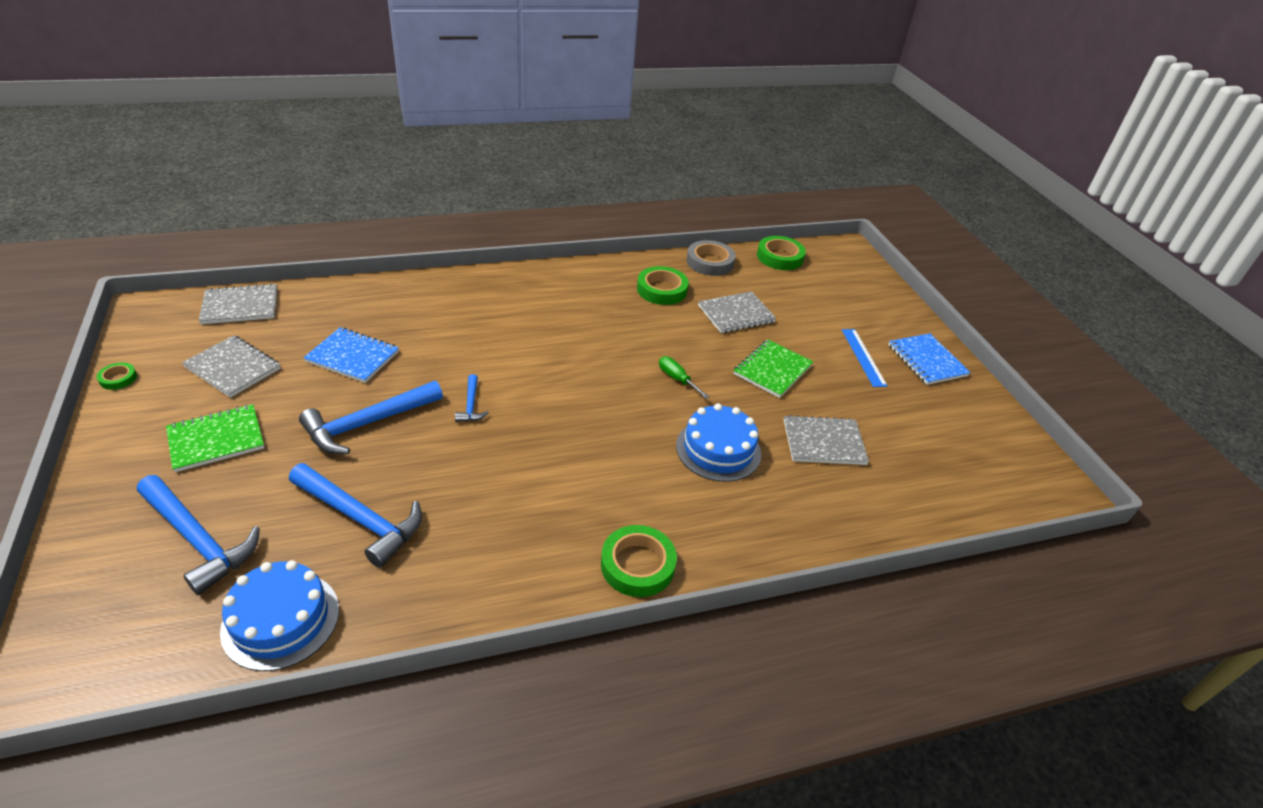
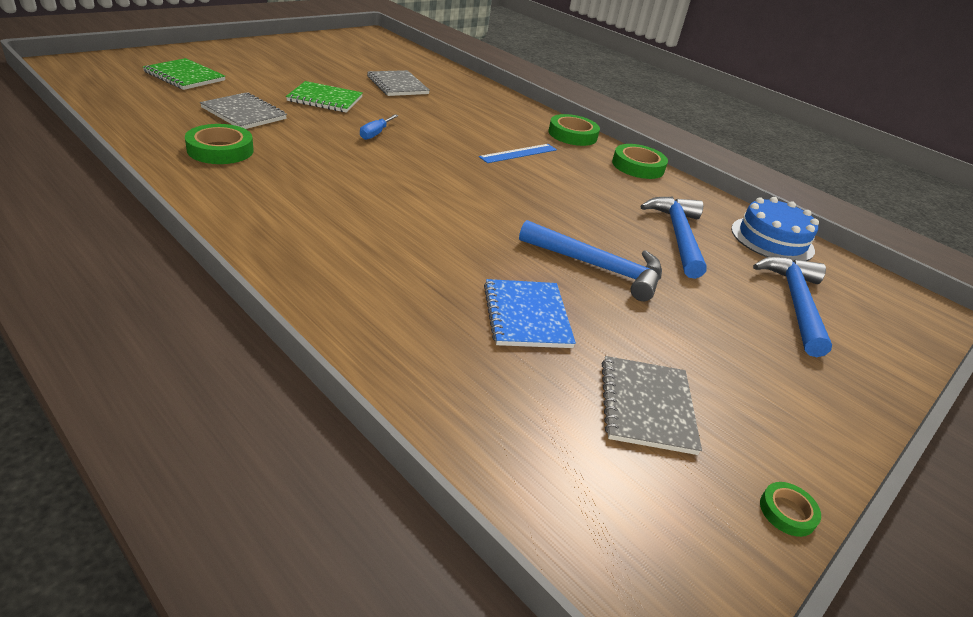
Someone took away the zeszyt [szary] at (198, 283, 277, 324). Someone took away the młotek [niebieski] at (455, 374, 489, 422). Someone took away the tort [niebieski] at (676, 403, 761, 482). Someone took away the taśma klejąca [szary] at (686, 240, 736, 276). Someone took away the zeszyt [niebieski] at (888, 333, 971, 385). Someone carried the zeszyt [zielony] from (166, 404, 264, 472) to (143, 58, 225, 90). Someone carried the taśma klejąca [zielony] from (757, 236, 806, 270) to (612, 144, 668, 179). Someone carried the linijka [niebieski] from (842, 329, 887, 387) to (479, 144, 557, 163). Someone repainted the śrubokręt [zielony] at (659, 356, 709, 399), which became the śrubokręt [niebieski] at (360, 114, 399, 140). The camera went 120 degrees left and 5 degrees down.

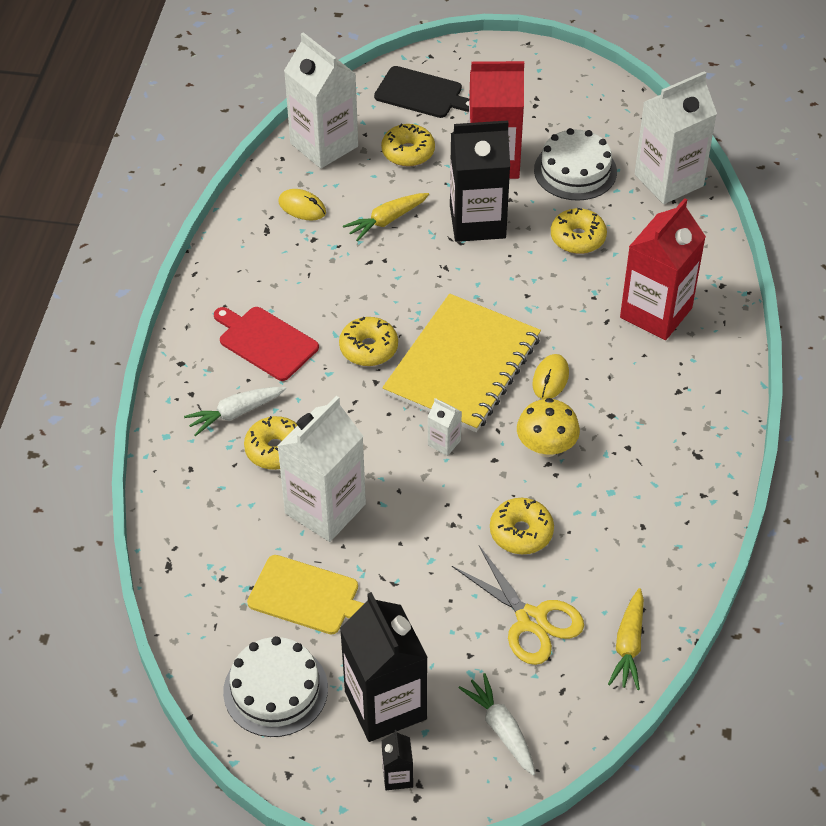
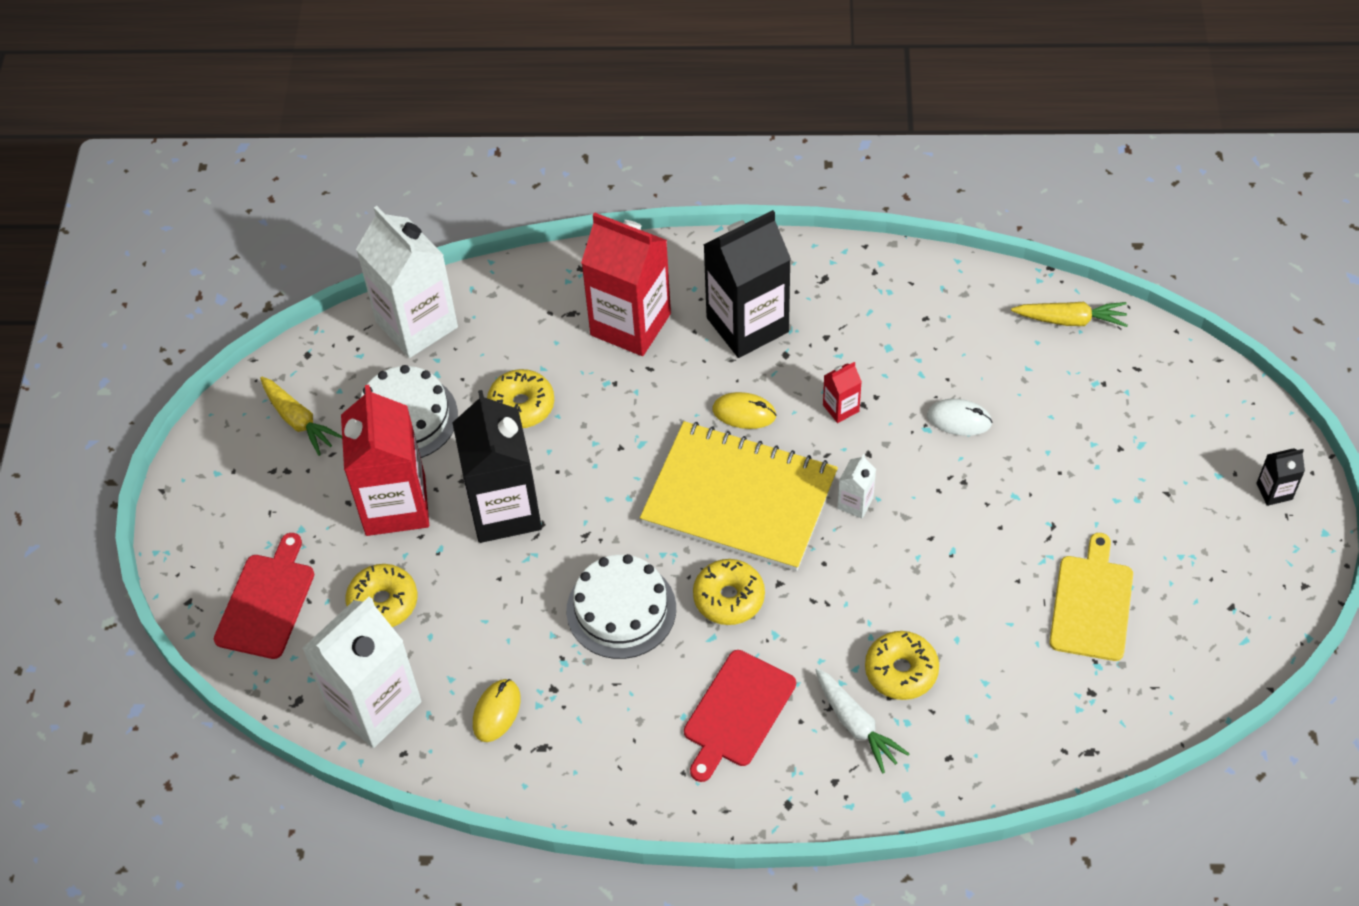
Someone took away the karton mleka [biały] at (277, 396, 366, 542). Someone took away the nożyczki [żółty] at (452, 546, 584, 665). Someone took away the marchewka [biały] at (459, 673, 535, 775). Someone carried the tort [biały] from (223, 636, 328, 737) to (566, 554, 676, 659). Someone carried the karton mleka [czarny] from (340, 592, 428, 742) to (703, 210, 791, 358). Someone carried the marchewka [żółty] from (343, 193, 429, 241) to (260, 377, 342, 456). Someone swapped the donut [żółty] at (490, 498, 554, 554) for the myszka [biały] at (927, 399, 993, 436). Someone swapped the grzyb [żółty] at (517, 398, 580, 457) for the karton mleka [czerwony] at (823, 362, 862, 423). Someone repainted the deska do krojenia [czarny] at (374, 66, 469, 118), which became the deska do krojenia [czerwony] at (214, 533, 314, 659). The camera went 95 degrees left and 5 degrees up.

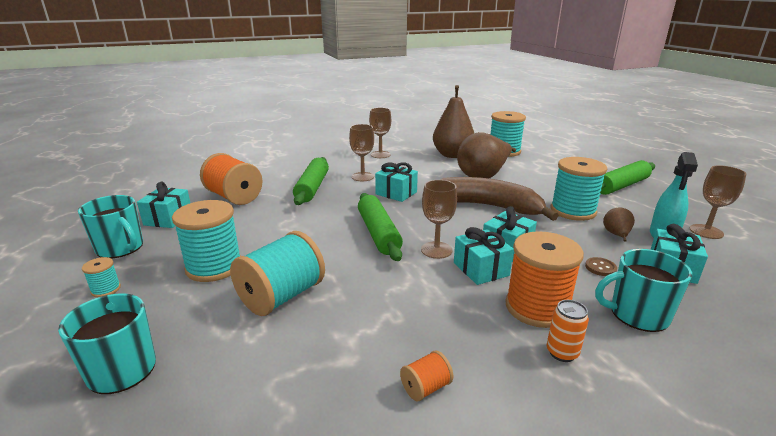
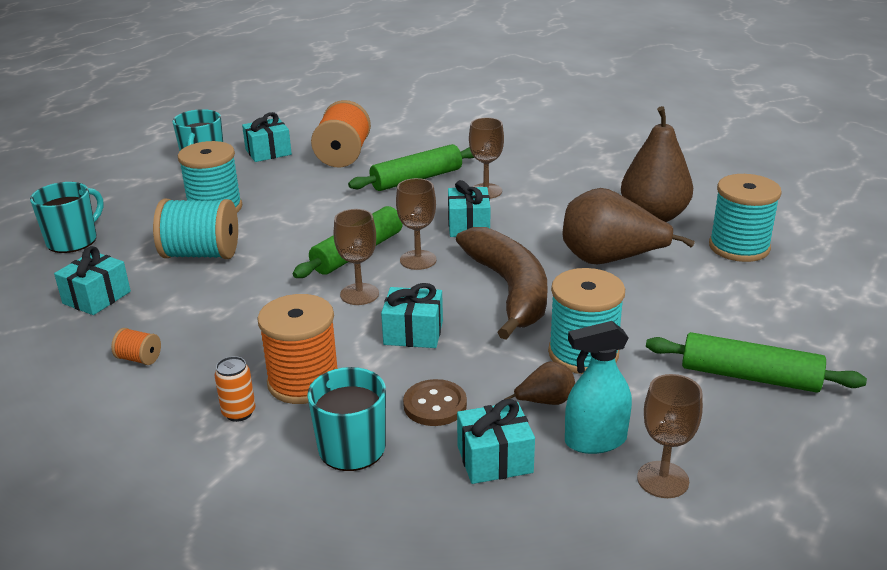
Someone took away the szpulka [turkusowy] at (82, 257, 121, 297). Someone carried the kielich [brązowy] from (369, 108, 391, 158) to (396, 178, 436, 270). Someone carried the prezent [turkusowy] from (454, 227, 514, 285) to (54, 246, 131, 315). Someone scaled the guzik [brązowy] at (585, 257, 617, 276) by 1.59. The camera went 55 degrees right and 5 degrees up.

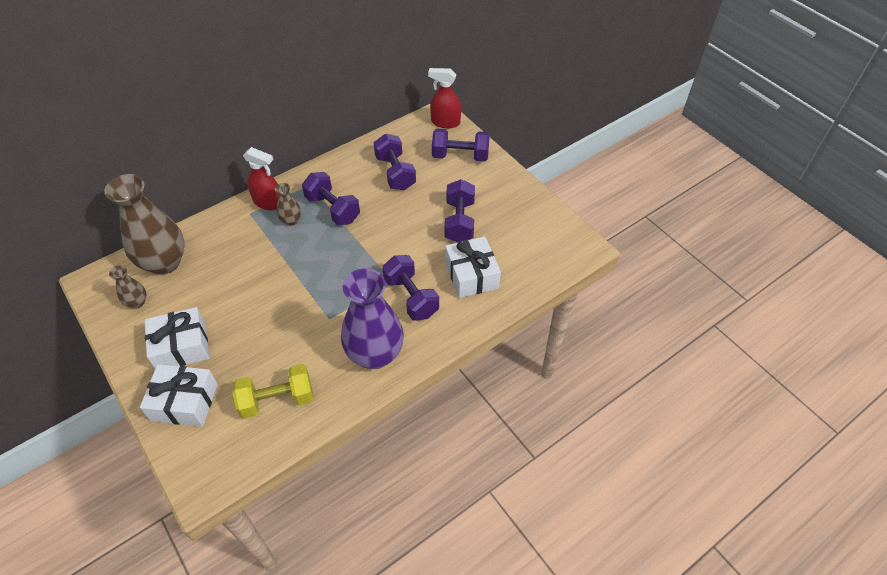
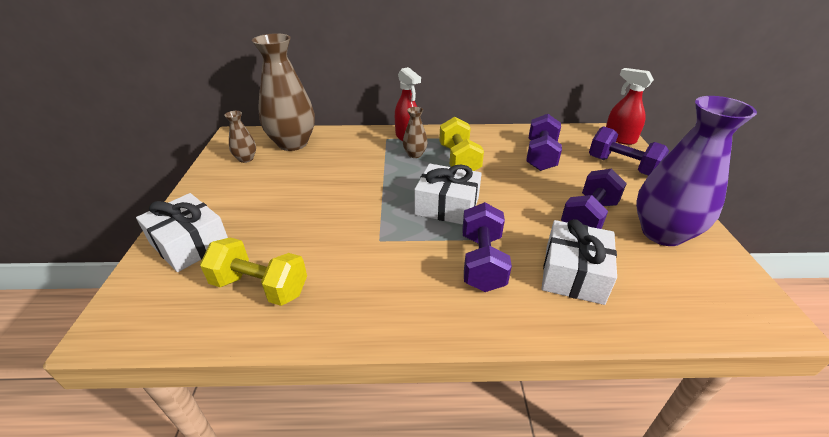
Someone carried the prezent [biały] from (145, 307, 209, 368) to (414, 164, 482, 225). Someone carried the wazon [fioletowy] from (341, 268, 404, 369) to (636, 96, 757, 246). Someone repainted the hantel [fioletowy] at (302, 172, 360, 226), which became the hantel [żółty] at (439, 117, 484, 171). The camera went 35 degrees right and 15 degrees down.

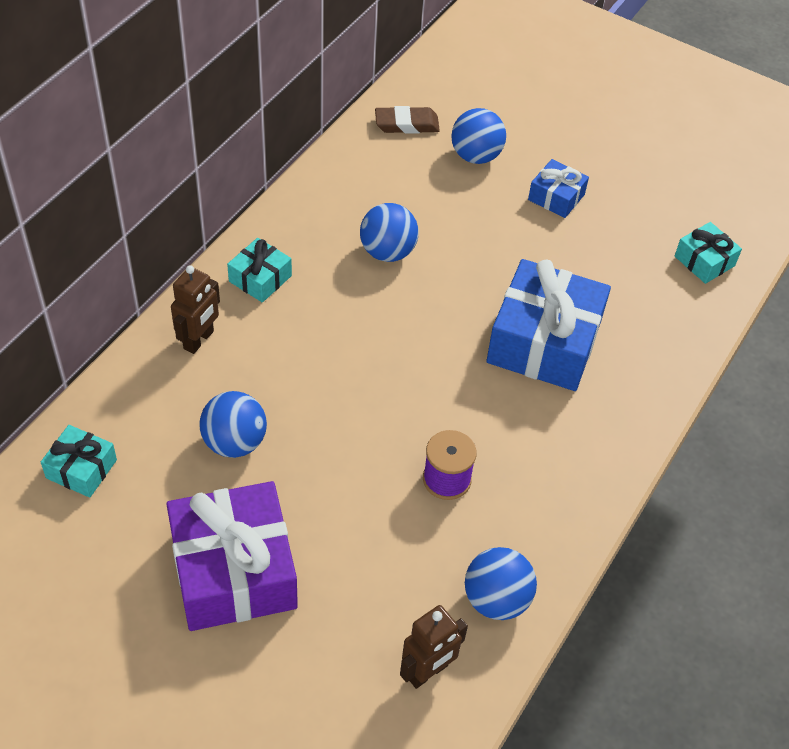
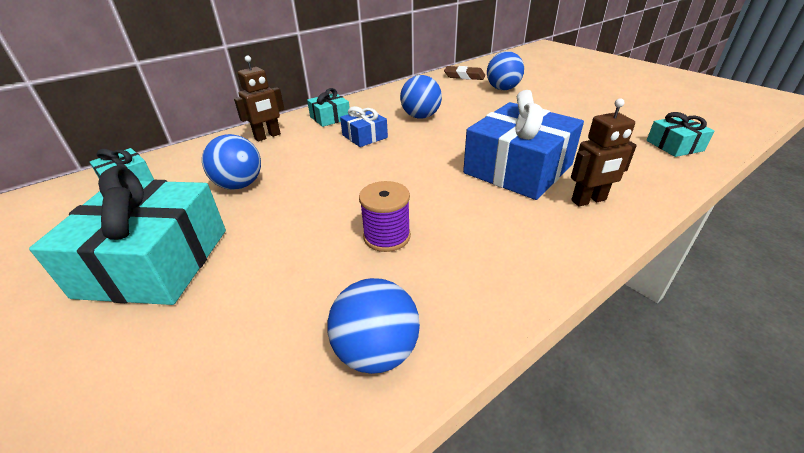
Someone carried the robot [brązowy] from (400, 605, 468, 689) to (571, 98, 637, 207). Someone carried the prezent [niebieski] from (528, 159, 589, 218) to (340, 106, 388, 147). Someone repainted the prezent [fioletowy] at (167, 481, 298, 631), which became the prezent [turkusowy] at (29, 166, 226, 305). The camera went 25 degrees right and 15 degrees down.

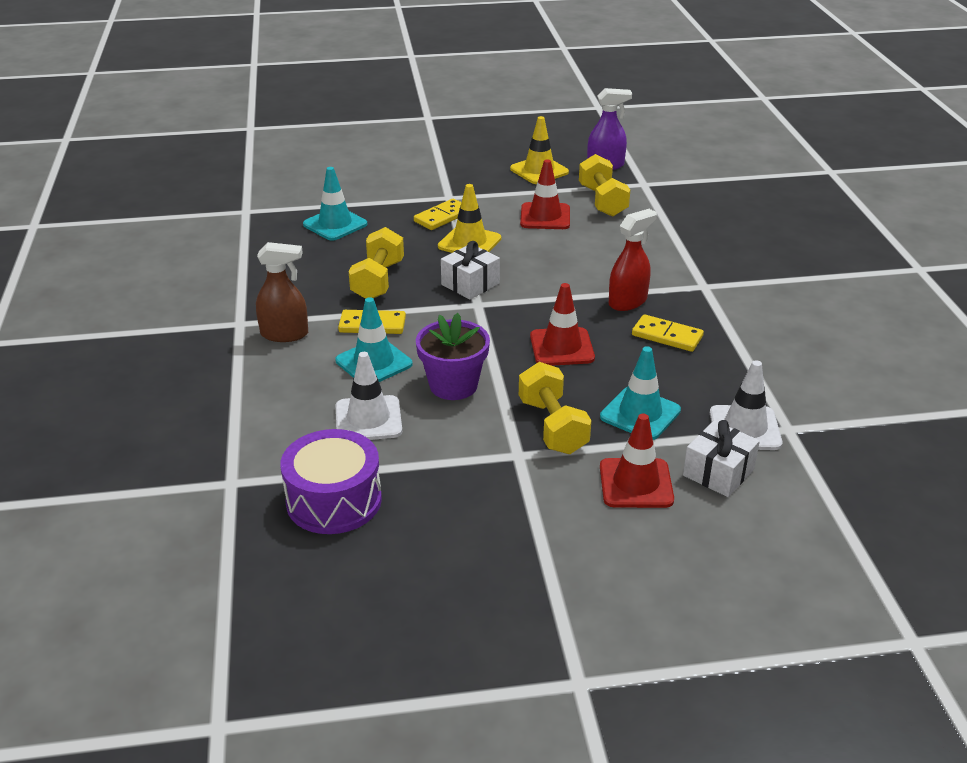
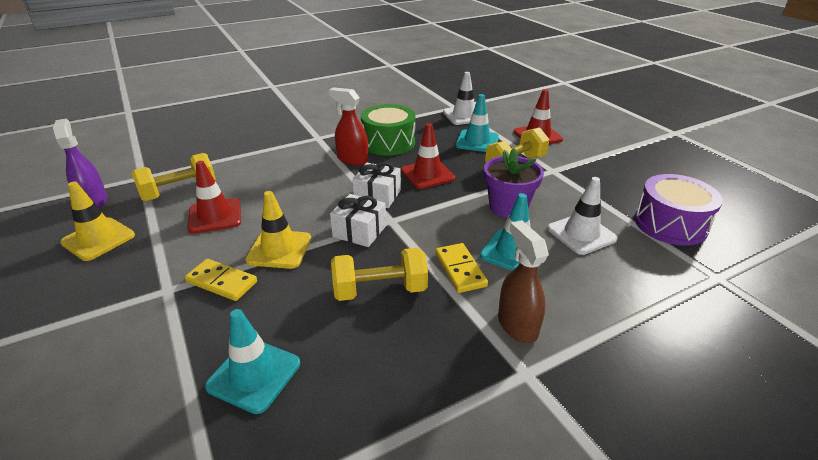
Someone carried the prezent [biały] from (683, 420, 760, 497) to (352, 162, 401, 208). Someone swapped the kostka domina [żółty] at (632, 314, 704, 352) for the bęben [zielony] at (361, 104, 415, 156). The camera went 110 degrees left and 0 degrees up.

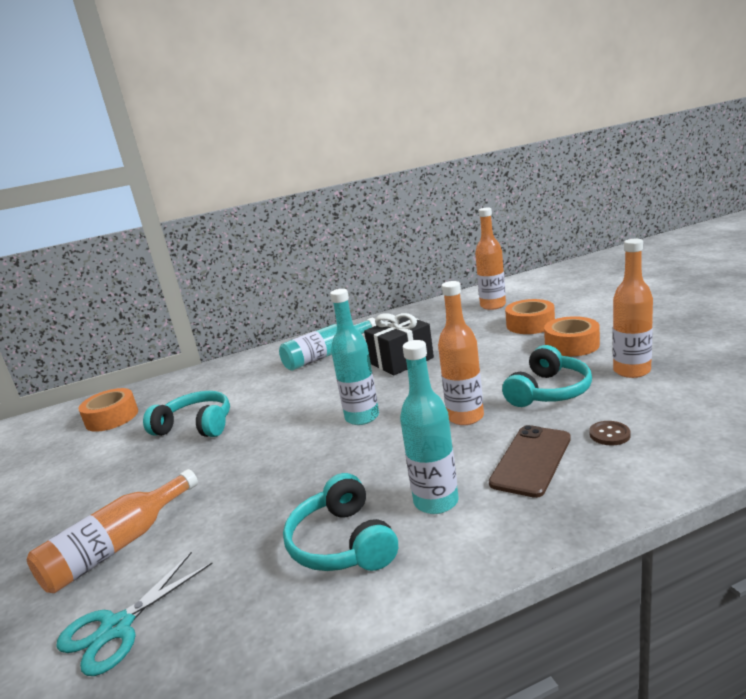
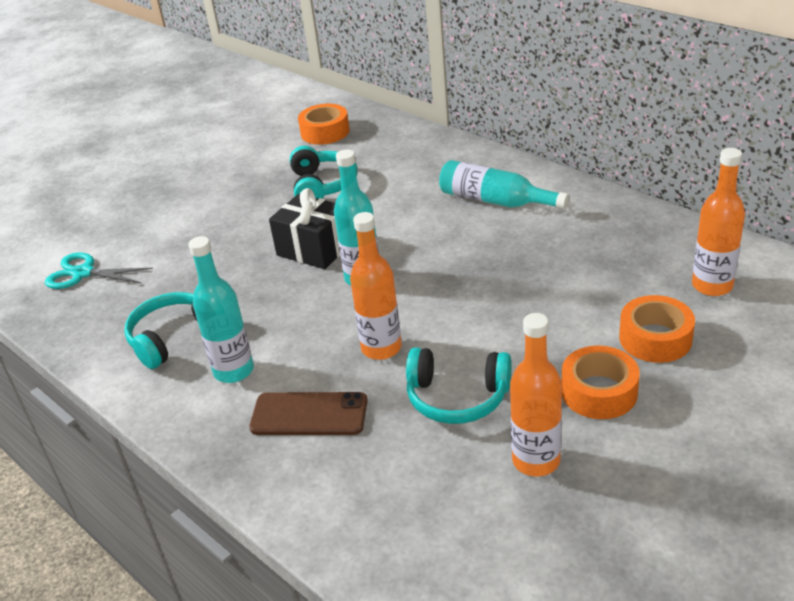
Someone took away the butelka [pomarańczowy] at (27, 469, 198, 593). Someone took away the guzik [brązowy] at (589, 421, 630, 446). Someone carried the prezent [czarny] from (364, 313, 434, 375) to (269, 188, 340, 269). The camera went 65 degrees right and 15 degrees up.

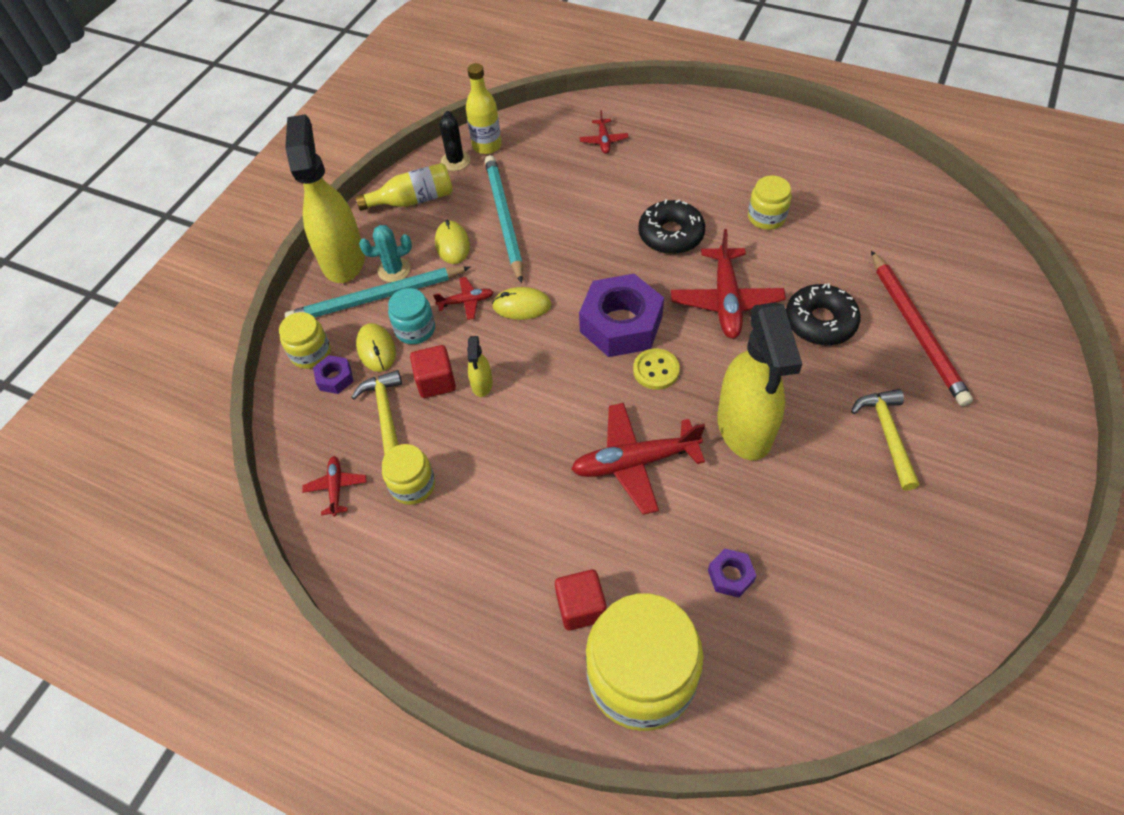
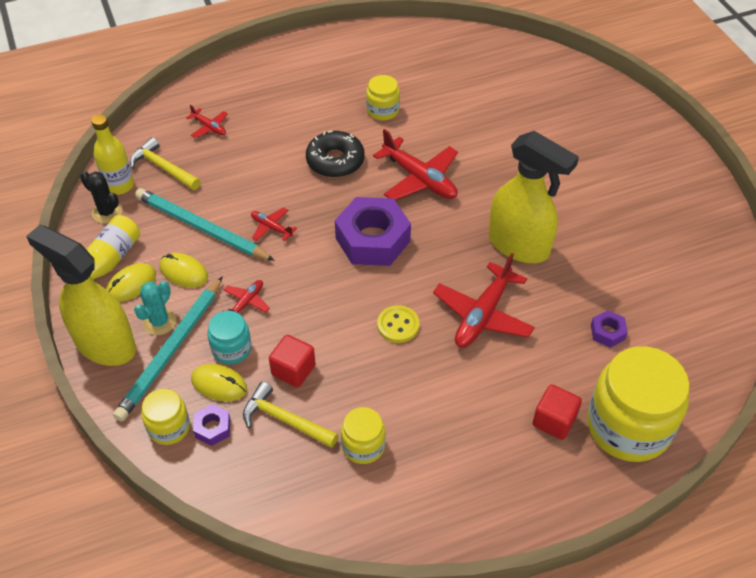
Someone took away the spryskiwacz [żółty] at (467, 336, 493, 397). Someone took away the donut [czarny] at (786, 283, 861, 346). Someone took away the ołówek [czerwony] at (871, 251, 973, 406). Someone carried the samolot [czerwony] from (302, 456, 366, 516) to (251, 207, 297, 241). Someone carried the myszka [żółty] from (492, 287, 551, 320) to (106, 263, 156, 302). Someone carried the guzik [żółty] from (633, 348, 680, 390) to (377, 305, 419, 343). Someone carried the młotek [żółty] from (851, 389, 919, 491) to (130, 137, 200, 190). The camera went 50 degrees left and 5 degrees down.

